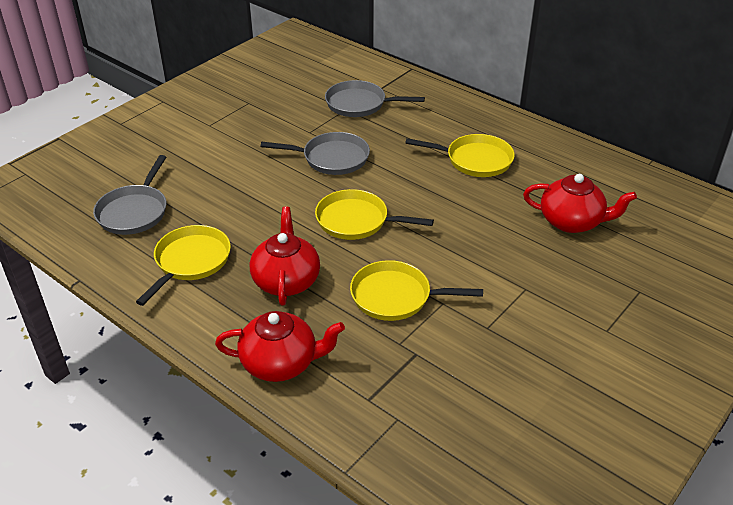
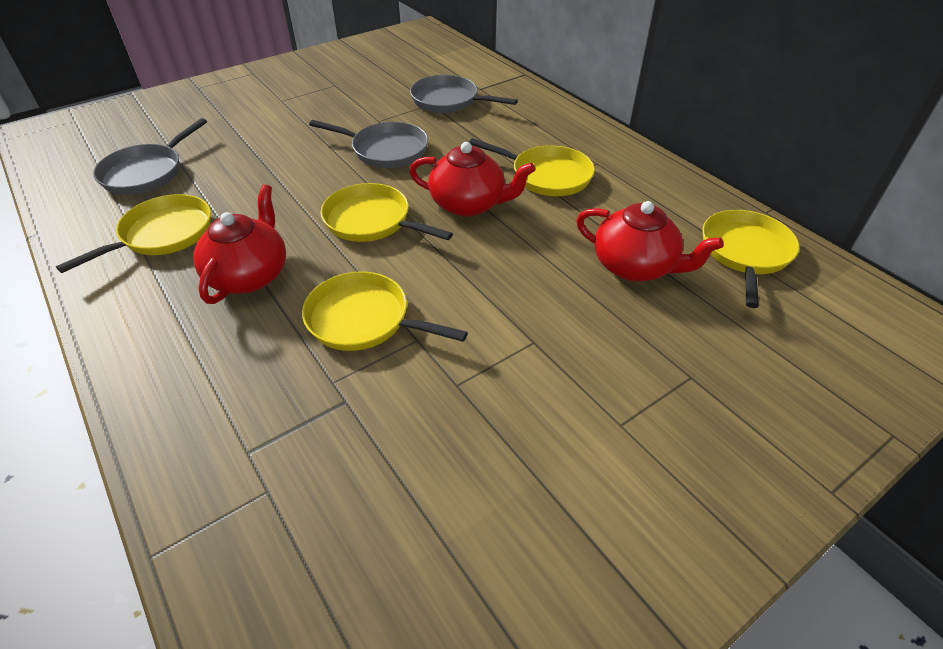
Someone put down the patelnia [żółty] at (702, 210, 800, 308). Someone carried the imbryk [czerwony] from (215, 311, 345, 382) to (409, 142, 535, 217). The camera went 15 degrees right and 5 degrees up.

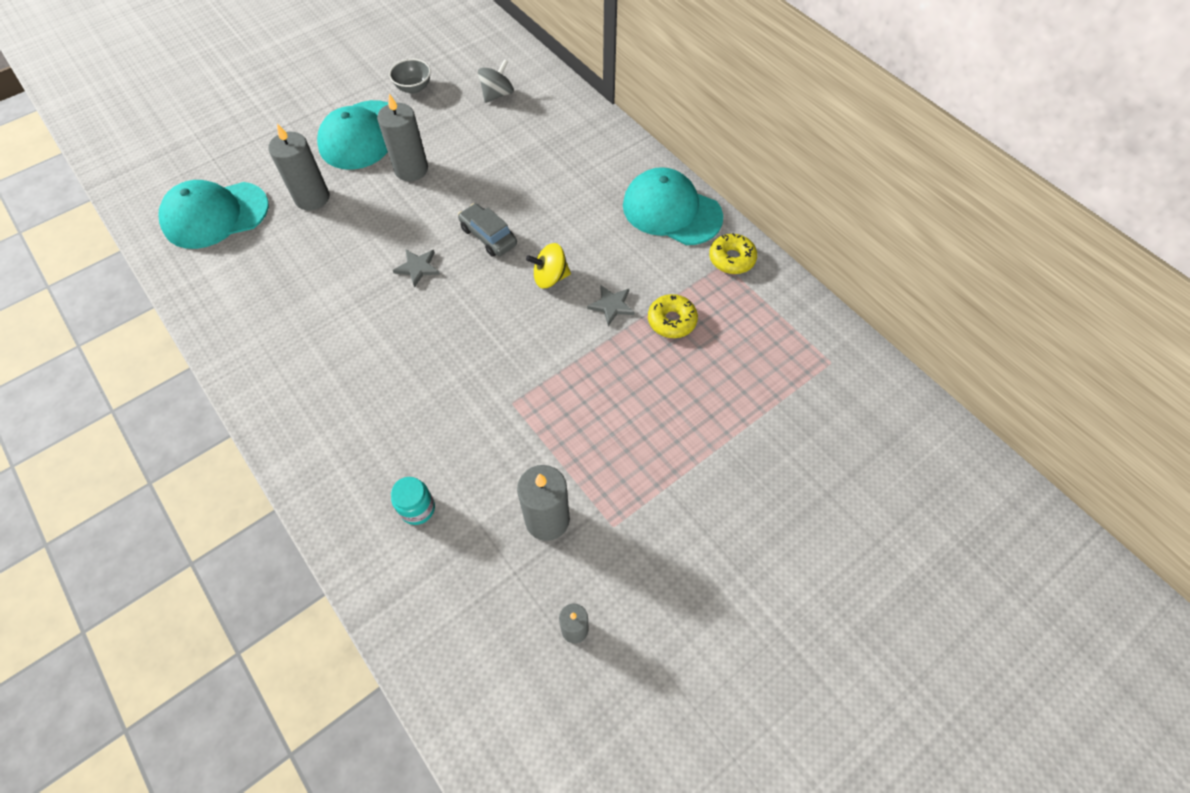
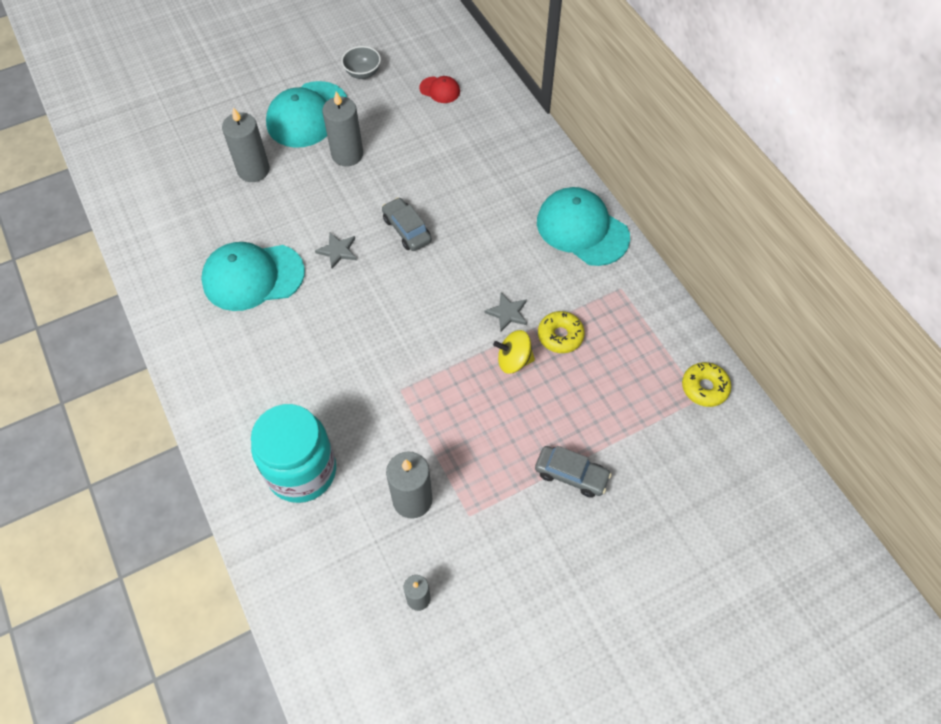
Someone put down the samochód [szary] at (535, 446, 612, 498). Someone carried the czapka [turkusowy] from (158, 180, 269, 249) to (201, 242, 305, 311). Someone carried the bączek [żółty] from (526, 243, 571, 289) to (493, 330, 535, 374). Someone carried the donut [żółty] from (709, 233, 757, 274) to (682, 362, 731, 407). Someone swapped the bączek [szary] at (478, 59, 514, 103) for the czapka [czerwony] at (419, 76, 460, 103). Someone scaled the słoik [turkusowy] at (391, 477, 435, 525) by 2.23. The camera went 10 degrees right and 0 degrees up.

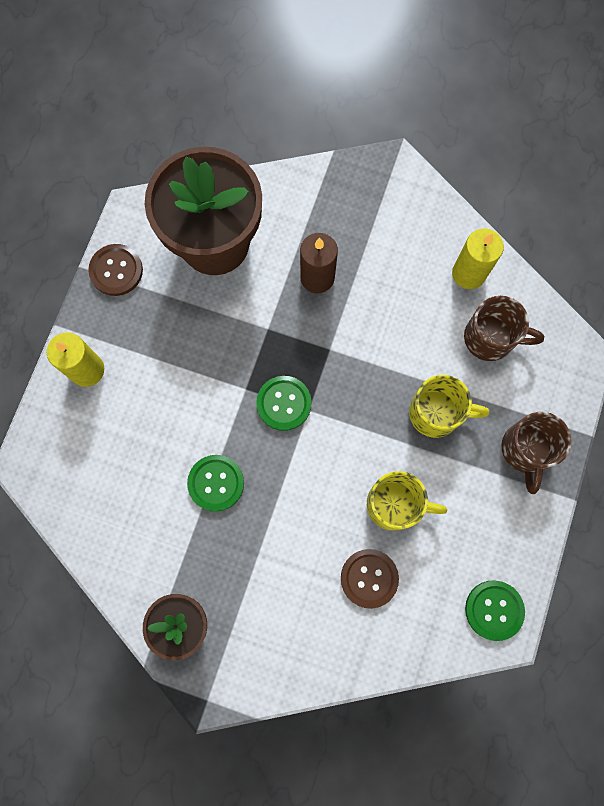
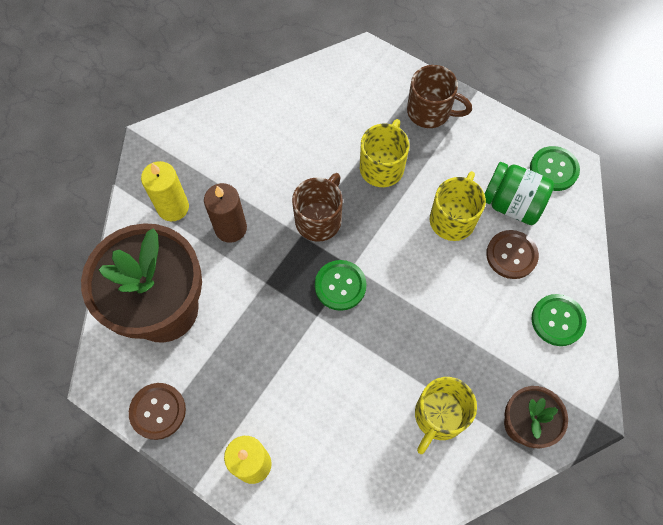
Someone put down the kubek [żółty] at (415, 377, 477, 454). Someone put down the słoik [zielony] at (485, 162, 554, 225). Someone carried the guzik [zielony] from (187, 455, 244, 512) to (531, 294, 586, 346). Someone carried the świeca [żółty] from (452, 228, 504, 289) to (141, 161, 189, 221). Someone carried the kubek [brązowy] from (464, 296, 544, 361) to (292, 173, 343, 242). The camera went 75 degrees left and 10 degrees down.

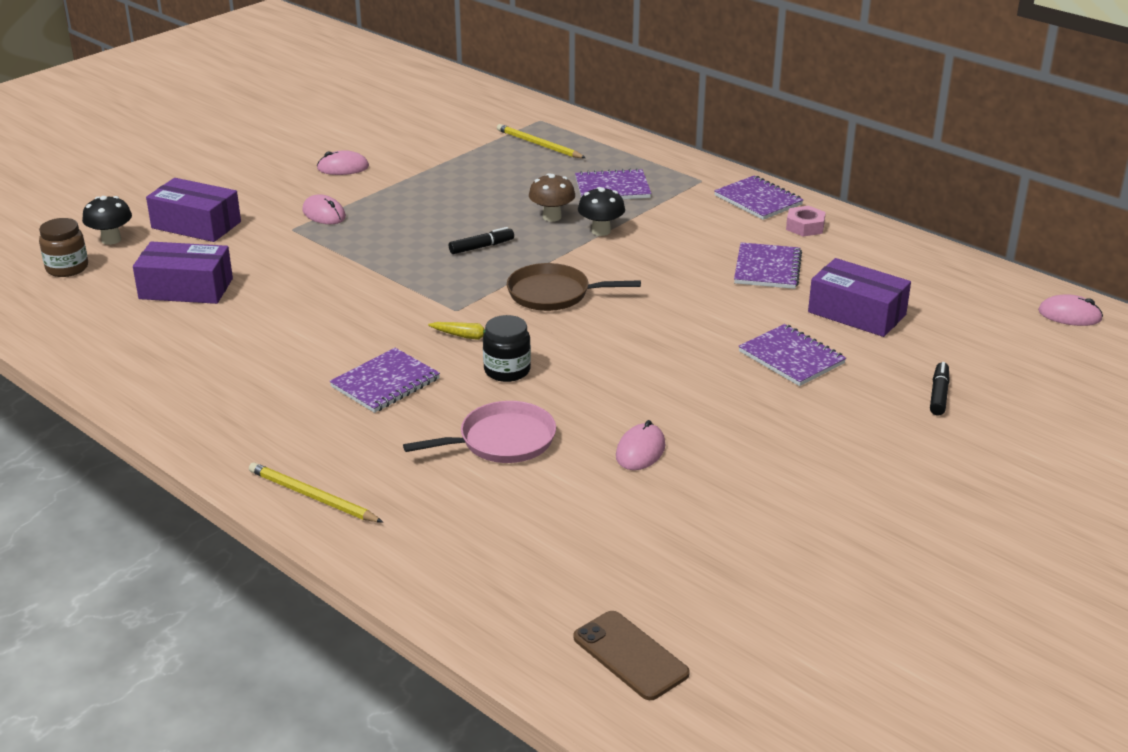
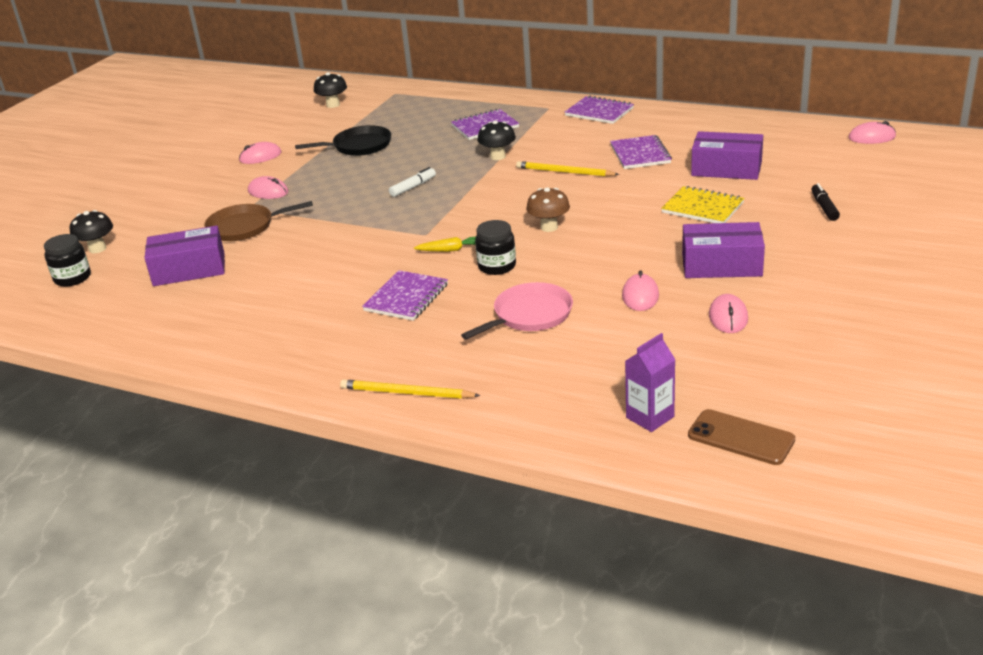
Someone took away the nakrętka [różowy] at (786, 206, 826, 237). Someone put down the patelnia [czarny] at (295, 125, 391, 156). Someone put down the grzyb [czarny] at (314, 72, 347, 108). Someone put down the karton mleka [fioletowy] at (625, 333, 676, 432). Someone put down the myszka [różowy] at (709, 294, 748, 333). Someone carried the pudełko [fioletowy] from (146, 178, 241, 242) to (682, 222, 765, 278). Someone carried the ołówek [żółty] from (497, 124, 585, 158) to (516, 161, 619, 177). Someone carried the patelnia [brązowy] from (507, 263, 641, 311) to (204, 201, 313, 241). Someone carried the grzyb [brązowy] from (529, 173, 575, 222) to (526, 187, 570, 232). Someone repainted the słoik [brązowy] at (39, 218, 88, 277), which became the słoik [czarny] at (44, 234, 91, 287). Someone repainted the flamaster [czarny] at (449, 227, 514, 254), which became the flamaster [biały] at (389, 167, 436, 197). Someone repainted the zeszyt [fioletowy] at (738, 324, 846, 386), which became the zeszyt [żółty] at (661, 186, 744, 223). The camera went 15 degrees left and 0 degrees up.

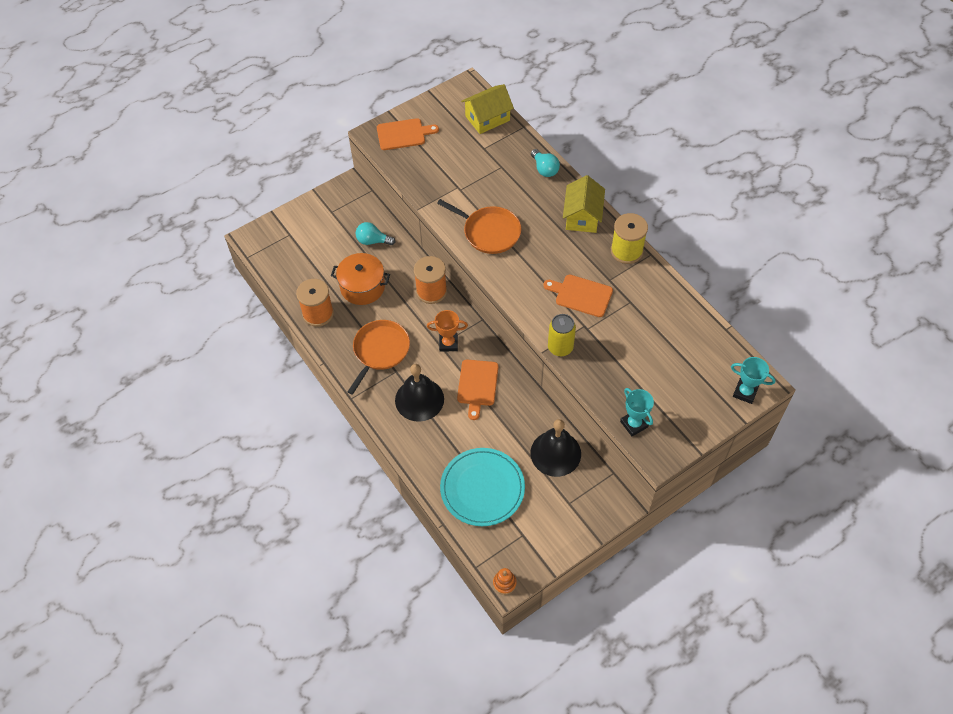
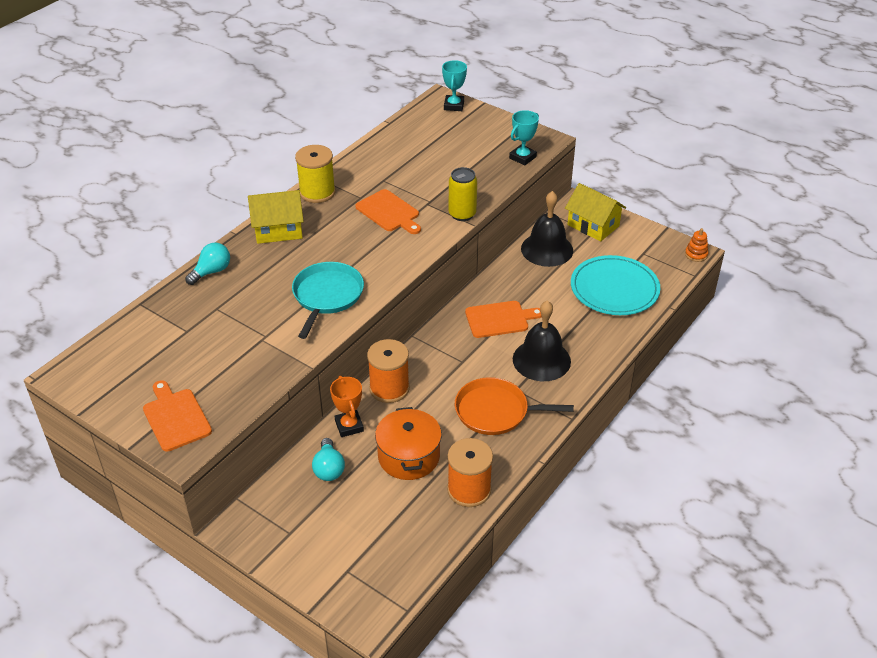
Someone carried the puchar [pomarańczowy] from (427, 310, 468, 352) to (330, 376, 364, 437). Someone carried the domek [żółty] from (461, 84, 514, 134) to (565, 183, 626, 242). Someone repainted the patelnia [pomarańczowy] at (437, 199, 521, 254), which became the patelnia [turkusowy] at (292, 262, 364, 339). Someone rotated the deska do krojenia [pomarańczowy] at (543, 275, 613, 317) by 45 degrees counterclockwise. The camera went 110 degrees left and 15 degrees down.

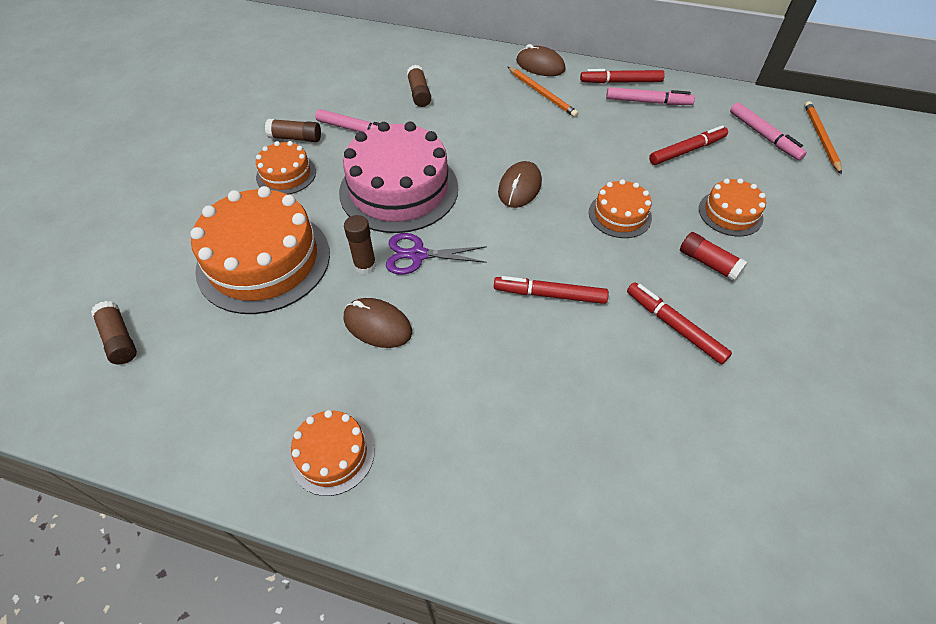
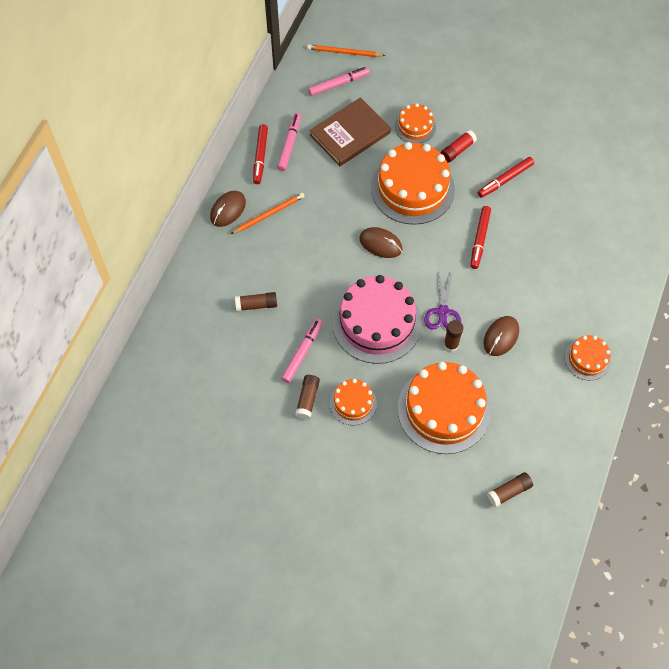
Someone swapped the flamaster [czerwony] at (649, 125, 728, 165) for the książka [brązowy] at (310, 97, 391, 166). Someone scaled the tort [pomarańczowy] at (589, 179, 652, 238) by 1.97. The camera went 85 degrees left and 10 degrees up.

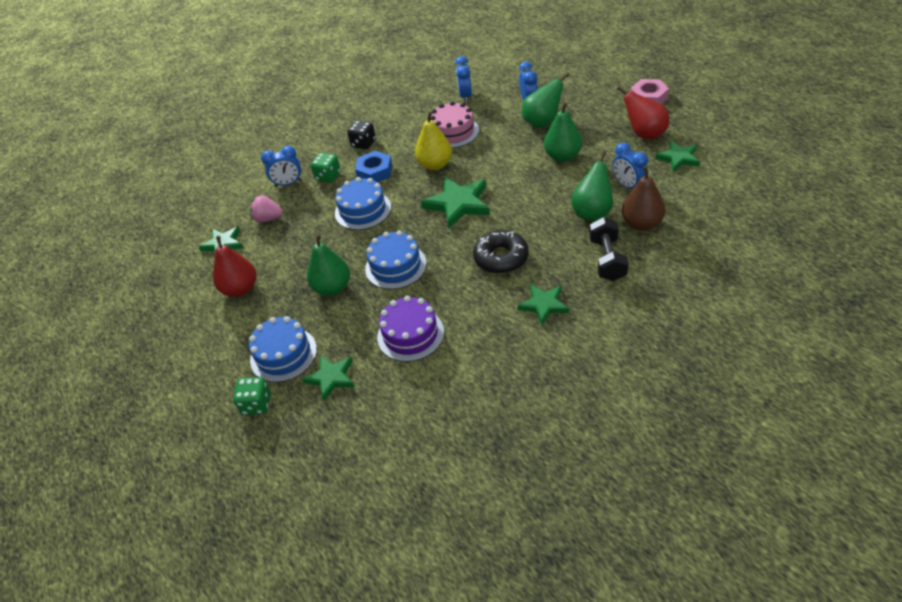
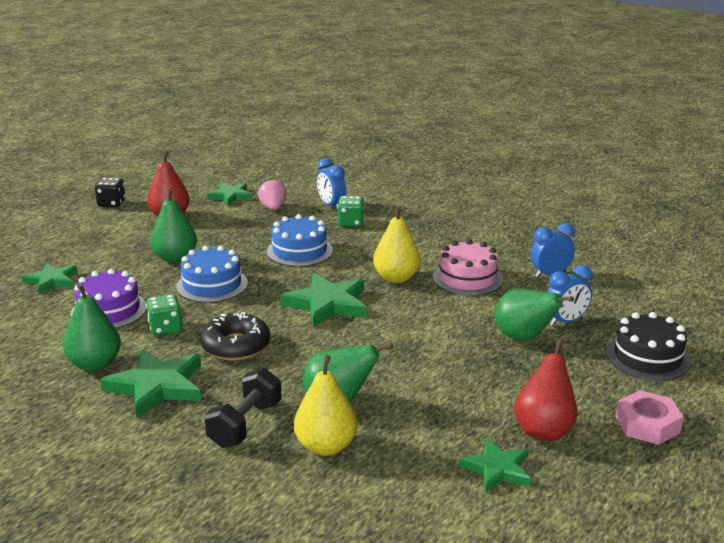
Someone took away the tort [niebieski] at (249, 316, 317, 382). Someone took away the nakrętka [niebieski] at (355, 151, 392, 182). Someone took away the budzik [niebieski] at (613, 143, 648, 189). Someone put down the tort [czarny] at (607, 312, 690, 381). Someone carried the kostka do gry [zielony] from (233, 377, 271, 415) to (146, 294, 182, 336). Someone carried the kostka do gry [czarny] from (347, 120, 376, 149) to (95, 178, 125, 207). Someone carried the gruszka [zielony] from (544, 103, 582, 162) to (63, 284, 121, 371). Someone repainted the gruszka [brązowy] at (622, 166, 665, 231), which became the gruszka [żółty] at (294, 355, 357, 456). Someone rotated the hantel [czarny] at (589, 217, 629, 281) by 45 degrees counterclockwise. Someone scaled the gwiazda [zielony] at (517, 284, 569, 325) by 1.59. The camera went 65 degrees right and 20 degrees down.

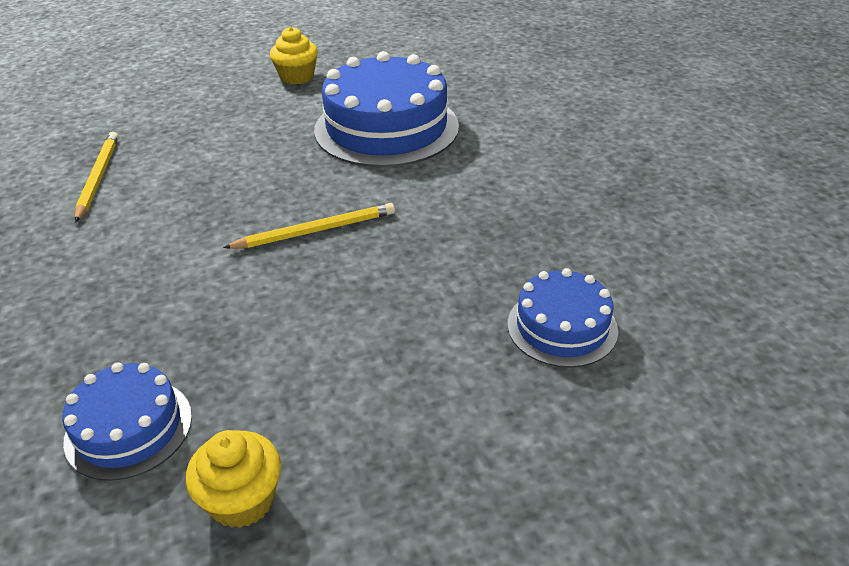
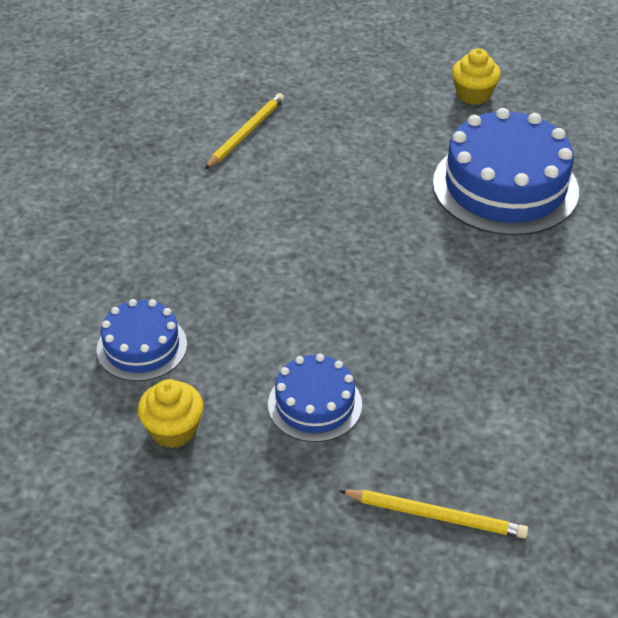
Someone carried the ołówek [żółty] from (223, 203, 395, 249) to (339, 490, 528, 538). Someone carried the tort [niebieski] from (508, 268, 618, 368) to (268, 354, 362, 442). The camera went 35 degrees right and 5 degrees up.

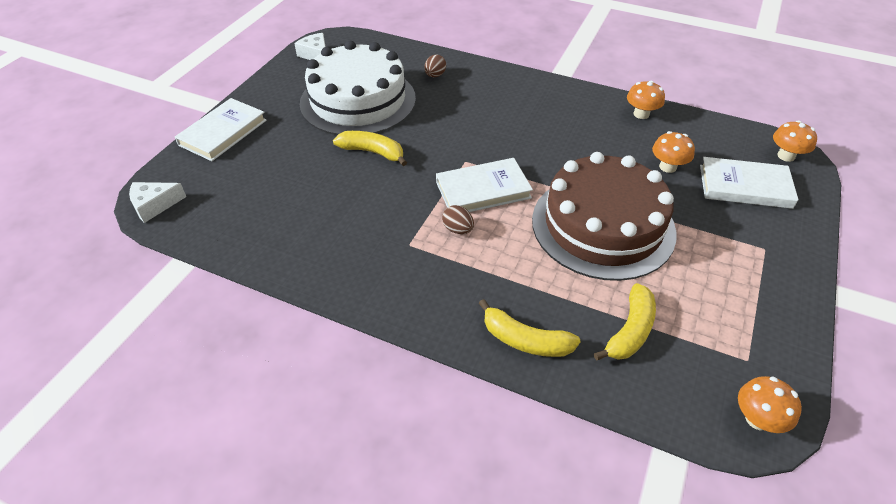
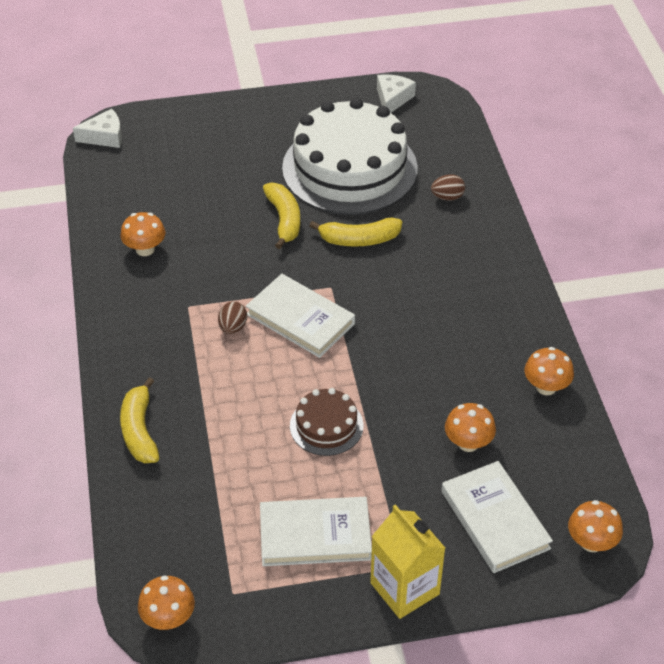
Someone put down the grzyb [pomarańczowy] at (120, 212, 165, 256). Someone put down the karton mleka [żółty] at (370, 504, 445, 619). Someone carried the książka [biały] from (175, 98, 267, 161) to (260, 497, 372, 566). Someone carried the banan [żółty] from (594, 283, 656, 360) to (309, 218, 402, 247). Someone rotated the ser [biały] at (129, 182, 186, 223) by 135 degrees clockwise. Someone scaled the tort [brązowy] at (532, 152, 676, 281) by 0.46. The camera went 55 degrees right and 0 degrees up.

